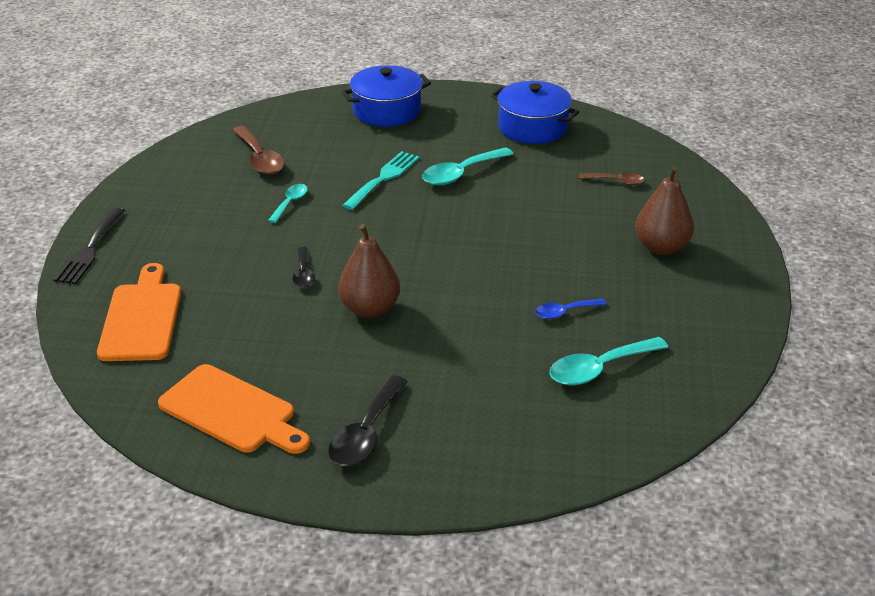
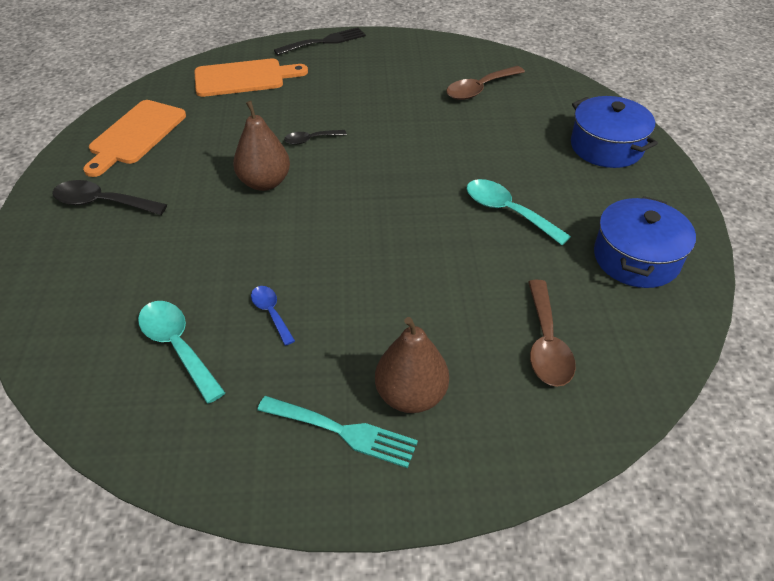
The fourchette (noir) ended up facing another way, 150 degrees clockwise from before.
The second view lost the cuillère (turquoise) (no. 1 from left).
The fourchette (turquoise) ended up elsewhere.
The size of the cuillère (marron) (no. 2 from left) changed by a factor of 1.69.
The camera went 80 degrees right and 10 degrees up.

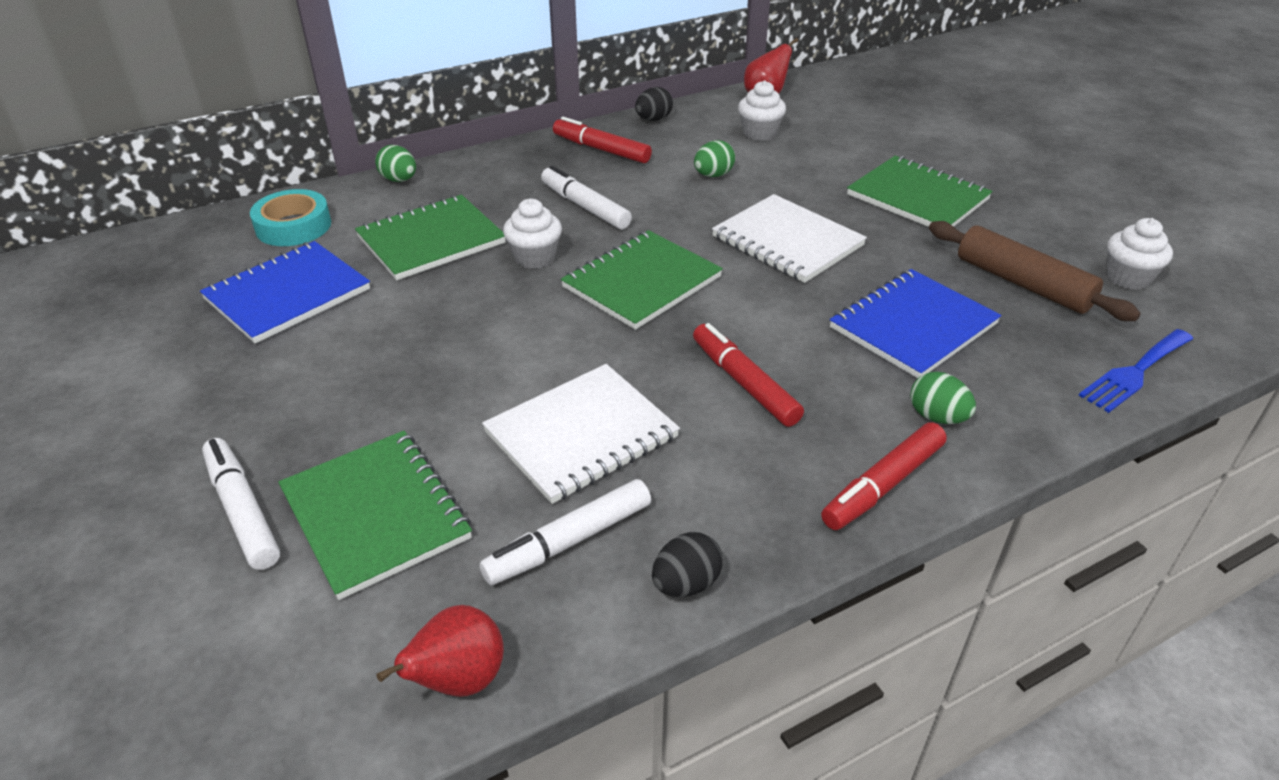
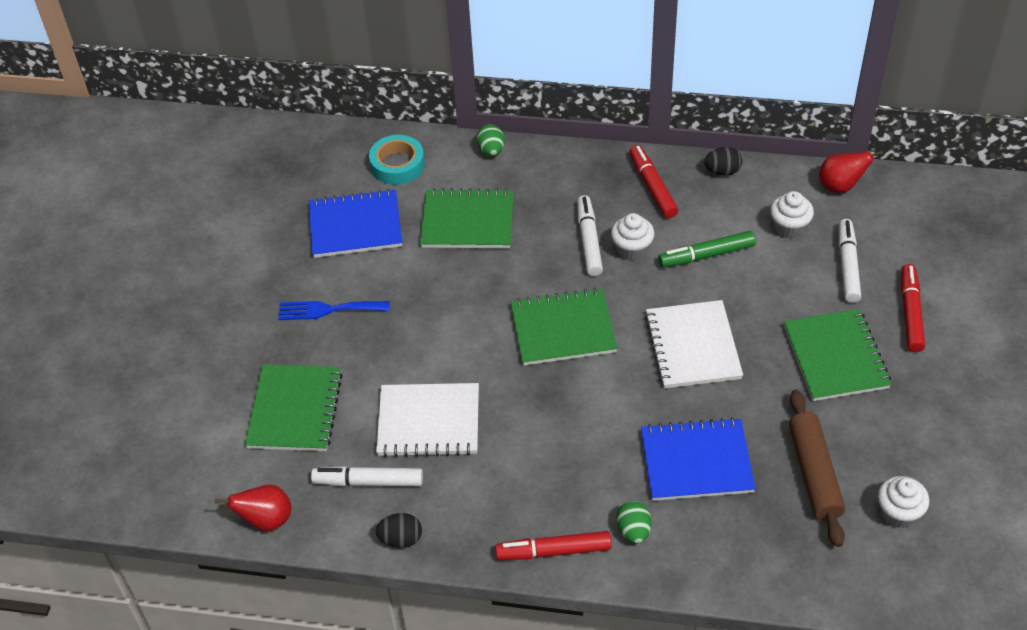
The feutre (blanc) (no. 1 from left in the first image) ended up elsewhere.
The muffin (blanc) (no. 1 from left) ended up elsewhere.
The feutre (rouge) (no. 2 from left in the first image) ended up elsewhere.
Where the œuf (vert) (no. 2 from left) stood, the feutre (vert) came to stand.
The fourchette (bleu) ended up elsewhere.
The camera went 40 degrees right and 10 degrees up.

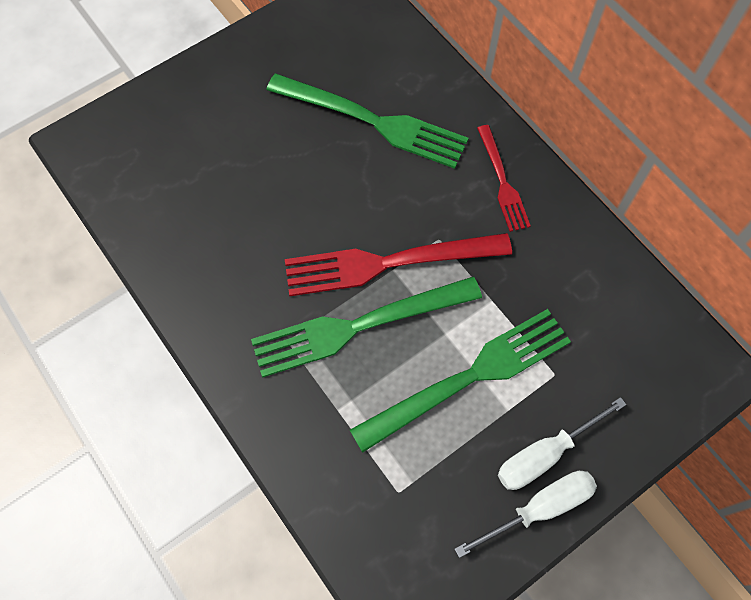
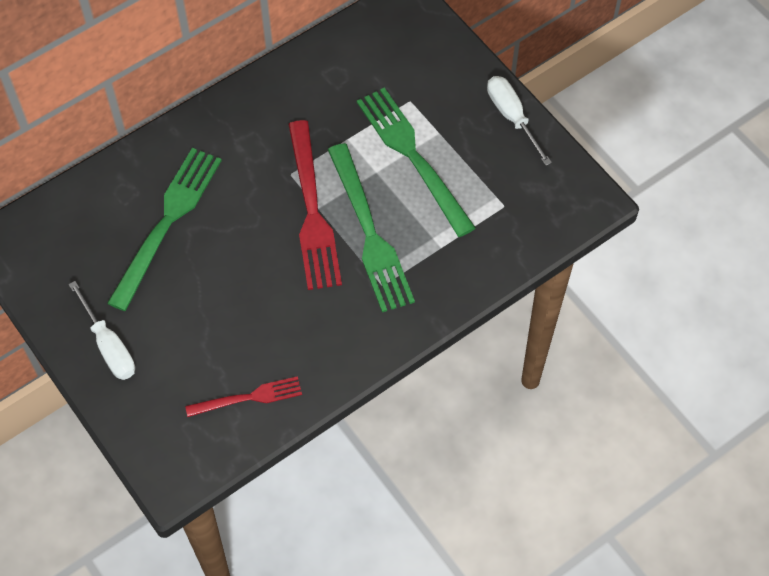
The fourchette (rouge) (no. 2 from left in the first image) ended up elsewhere.
The tournevis (blanc) (no. 2 from left in the first image) ended up elsewhere.
The camera went 90 degrees left and 5 degrees down.

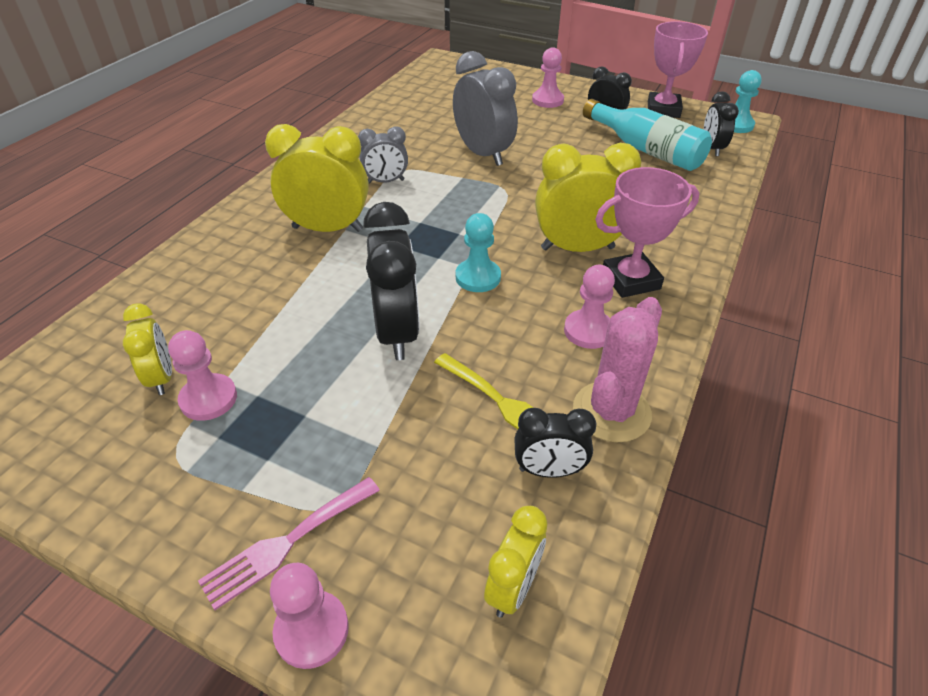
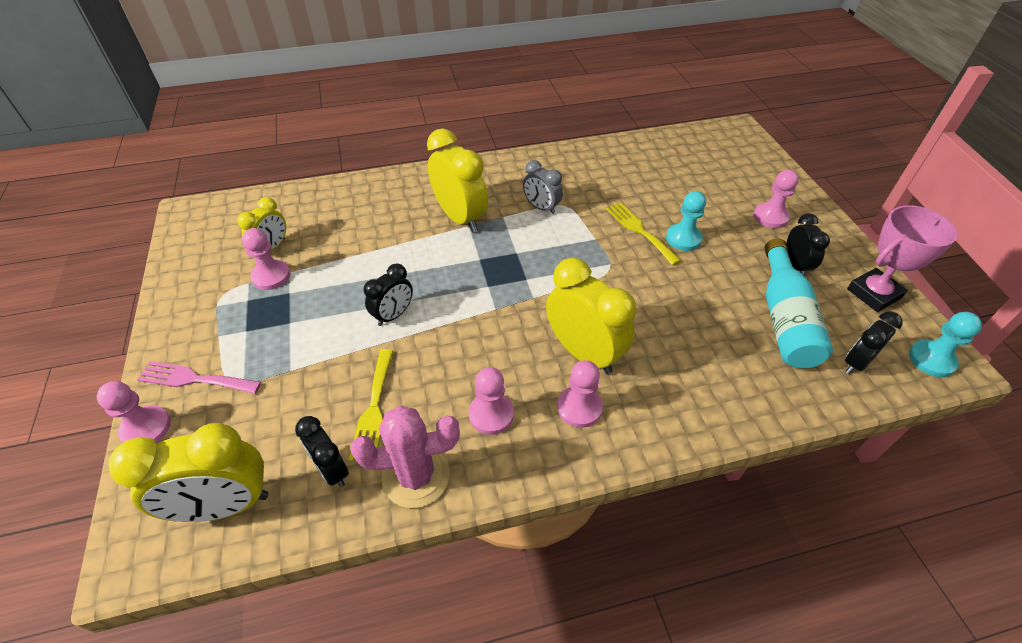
The size of the réveil (noir) (no. 1 from left in the first image) changed by a factor of 0.57.
Where the réveil (gris) (no. 2 from left) stood, the fourchette (jaune) (no. 2 from left) came to stand.
The pion (turquoise) (no. 1 from left) ended up elsewhere.
The size of the réveil (jaune) (no. 3 from left in the first image) changed by a factor of 1.74.
Where the trophée (rose) (no. 1 from left) stood, the pion (rose) (no. 4 from left) came to stand.
The camera went 50 degrees right and 5 degrees up.

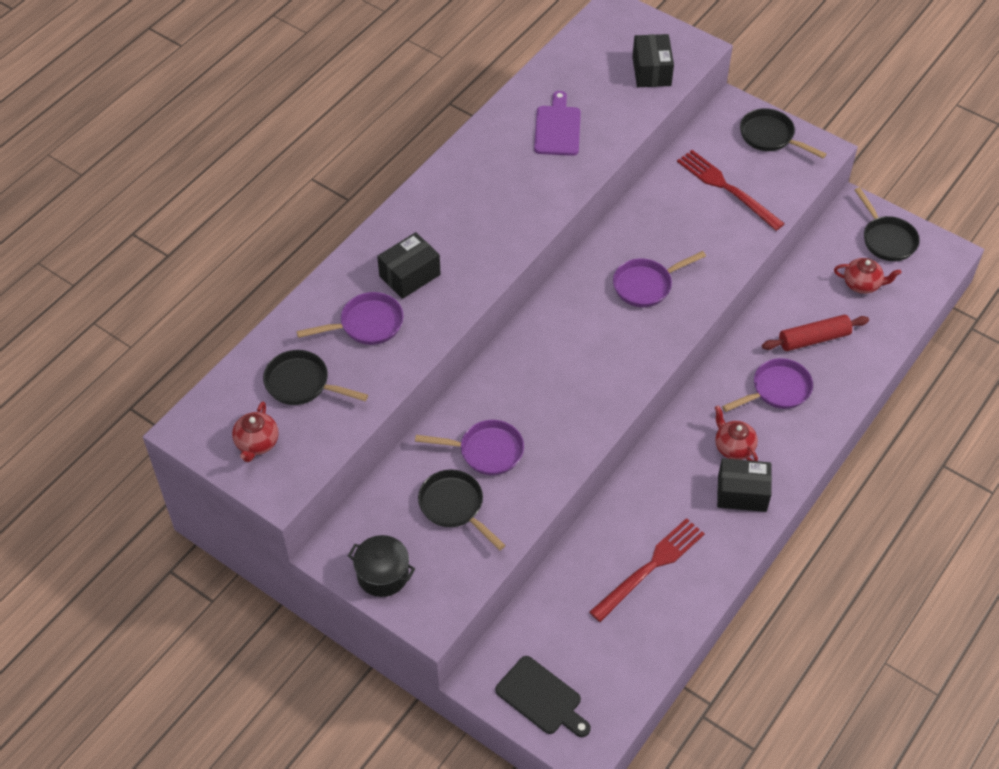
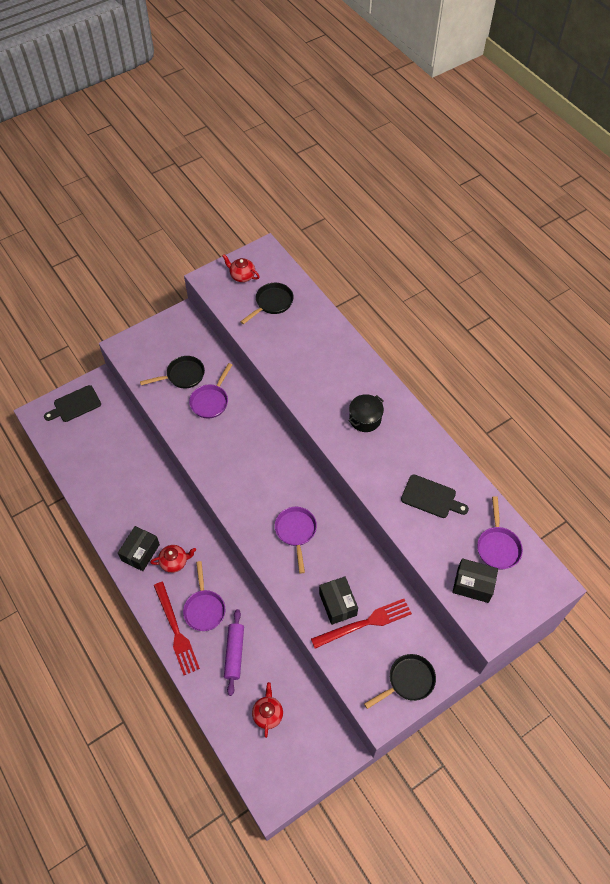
The poêle (violet) (no. 1 from left in the first image) ended up elsewhere.
The marmite (noir) ended up elsewhere.
The boîte (noir) (no. 1 from left in the first image) ended up elsewhere.
What was the planche à découper (violet) turned into the planche à découper (noir) (no. 2 from left).
The fourchette (rouge) (no. 1 from left) ended up elsewhere.
What was the rouleau à pâtisserie (rouge) turned into the rouleau à pâtisserie (violet).
The théière (rouge) (no. 3 from left) ended up facing another way, 150 degrees clockwise from before.
The second view lost the poêle (noir) (no. 4 from left).
The camera went 110 degrees right and 5 degrees up.

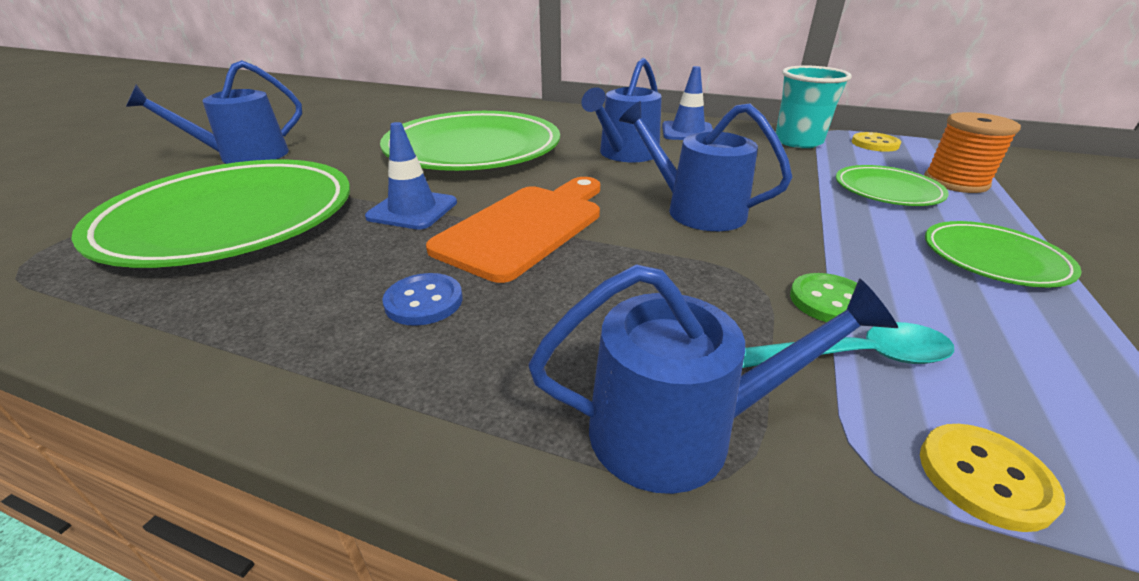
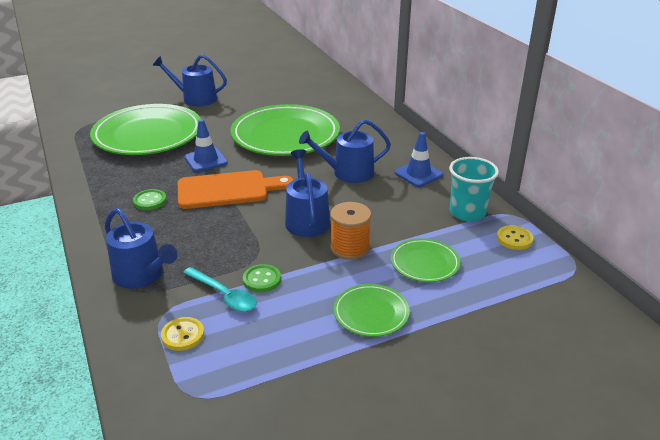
What was the bouton (bleu) turned into the bouton (vert) (no. 1 from left).
The bobine (orange) ended up elsewhere.
The camera went 45 degrees right and 0 degrees up.

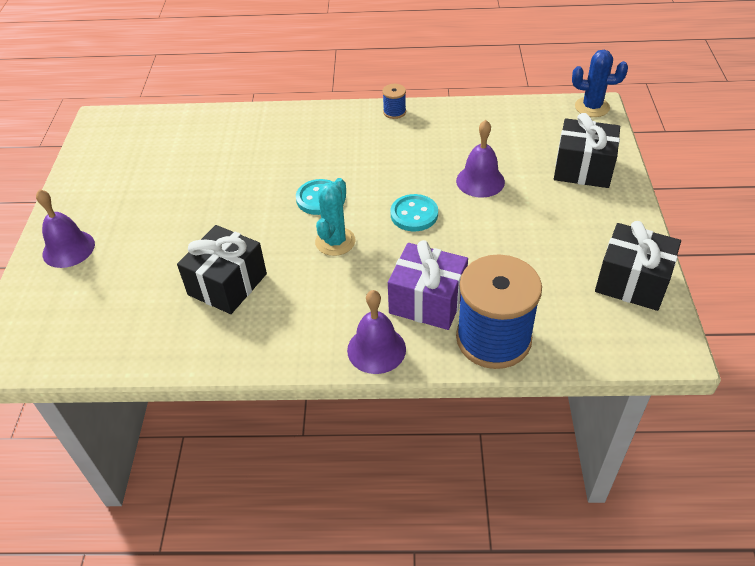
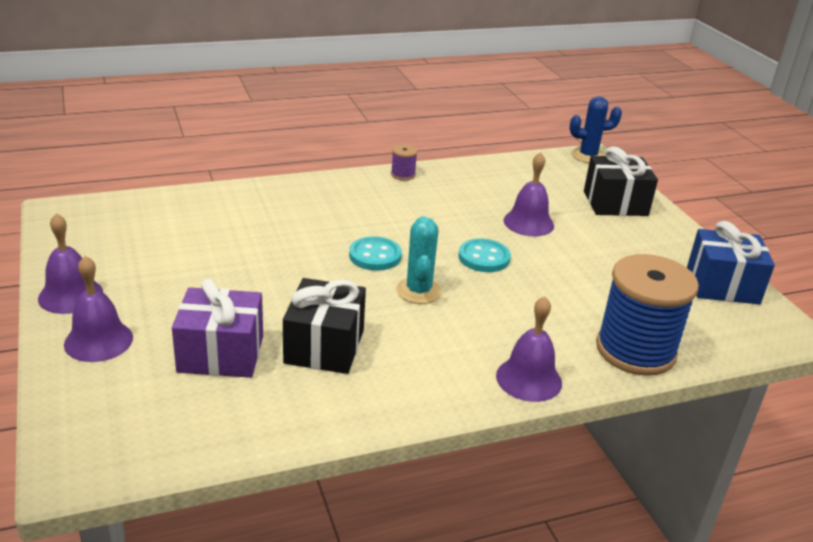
What was the bobine (bleu) (no. 1 from left) turned into the bobine (violet).
The cadeau (violet) ended up elsewhere.
What was the cadeau (noir) (no. 3 from left) turned into the cadeau (bleu).
The second view gained the cloche (violet) (no. 1 from left).
The camera went 25 degrees left and 15 degrees down.

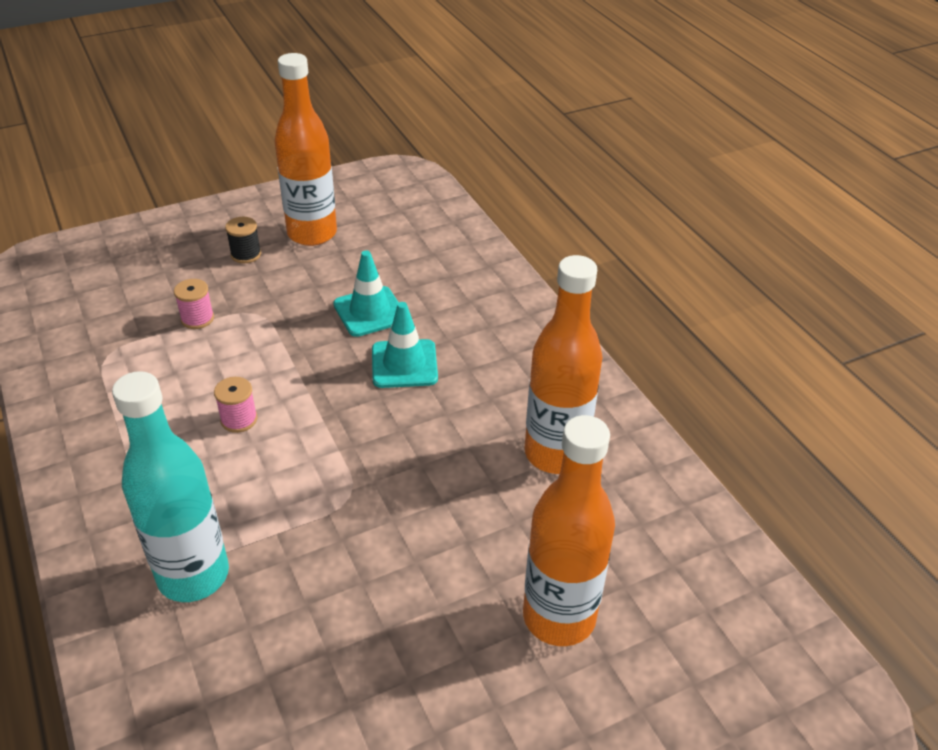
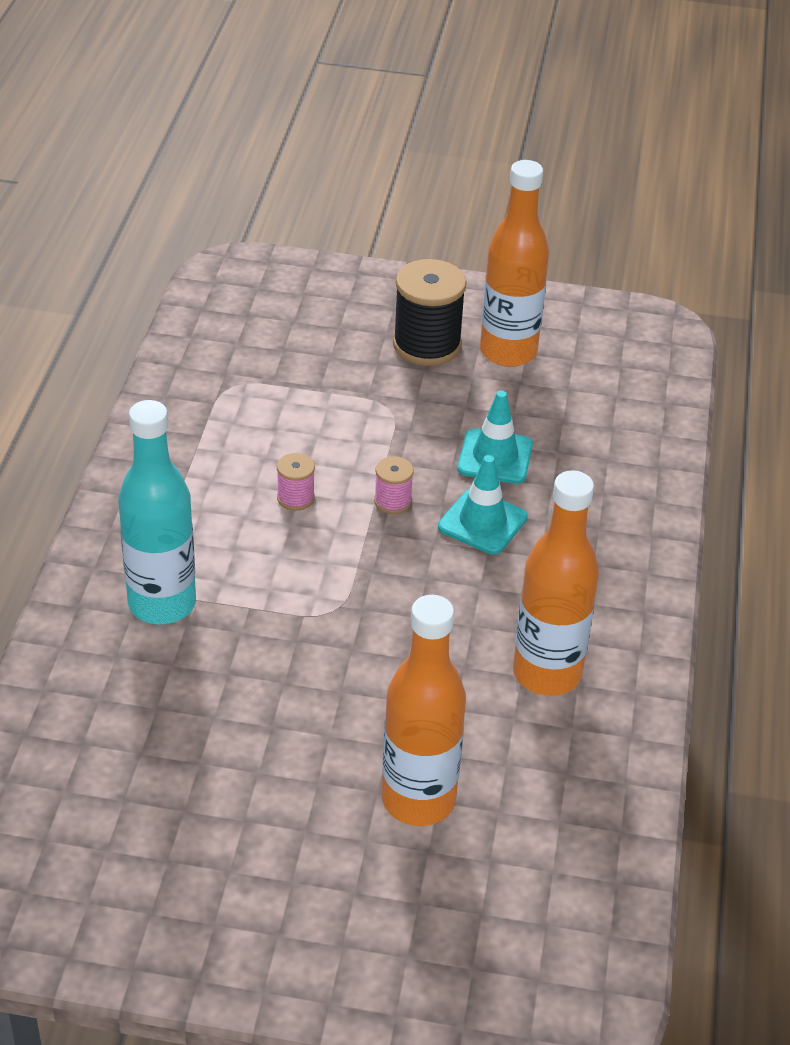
The bobine (rose) (no. 1 from left in the first image) ended up elsewhere.
The size of the bobine (noir) changed by a factor of 2.01.
The camera went 35 degrees right and 0 degrees up.

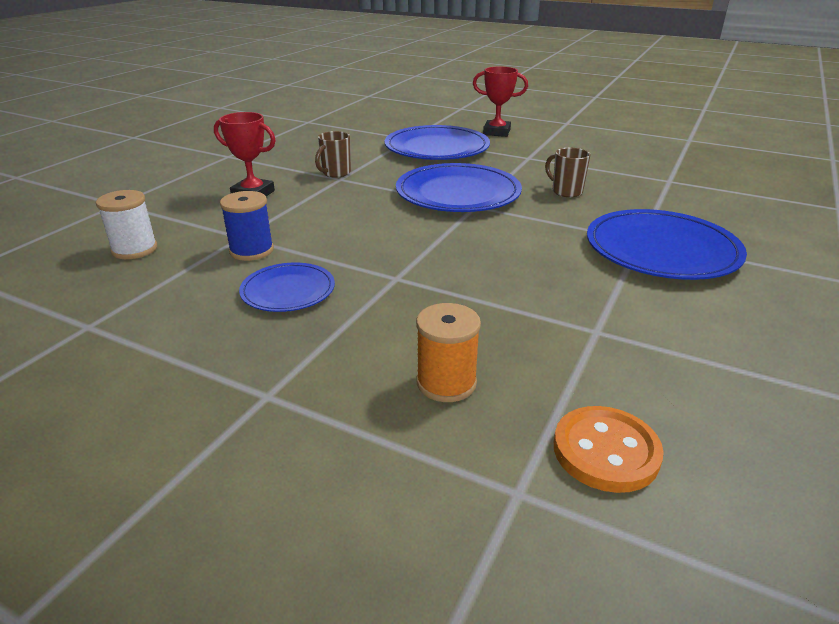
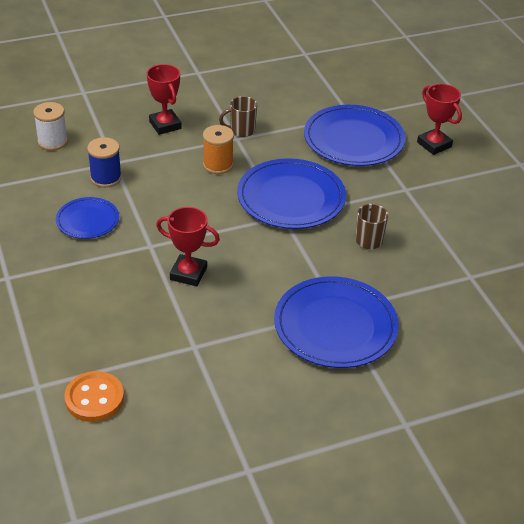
The bobine (orange) ended up elsewhere.
The second view gained the trophée (rouge) (no. 2 from left).
The camera went 40 degrees right and 10 degrees up.

